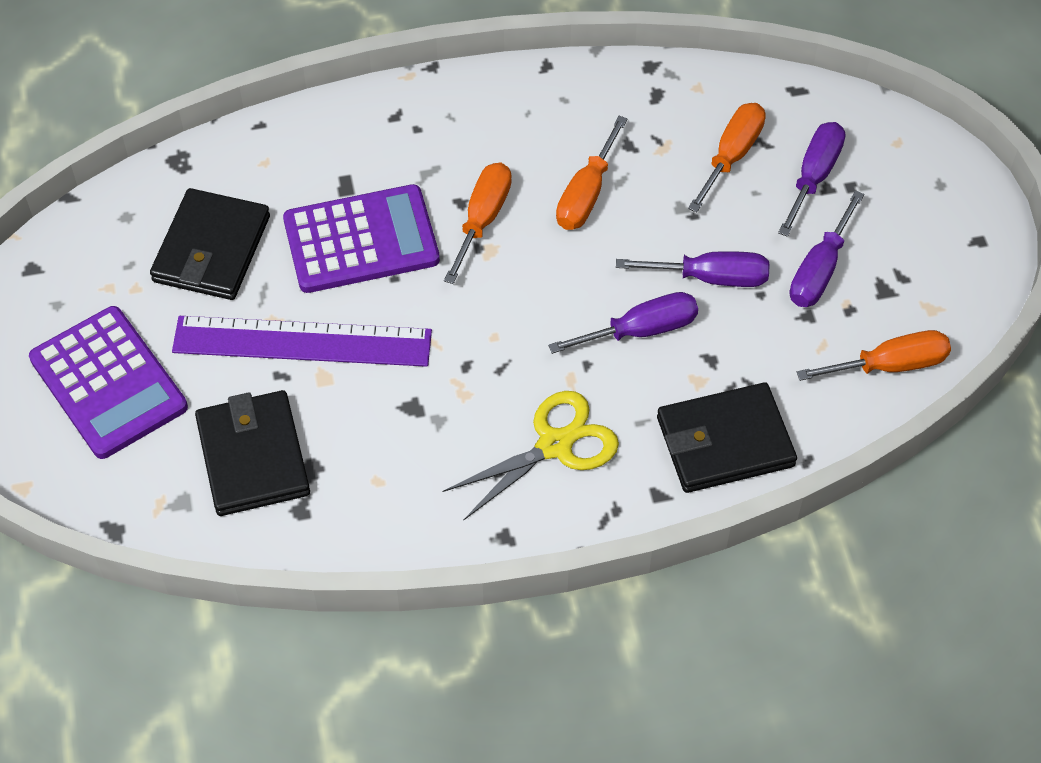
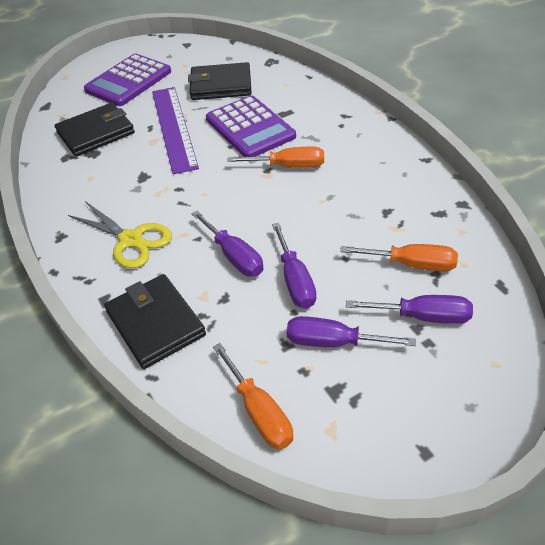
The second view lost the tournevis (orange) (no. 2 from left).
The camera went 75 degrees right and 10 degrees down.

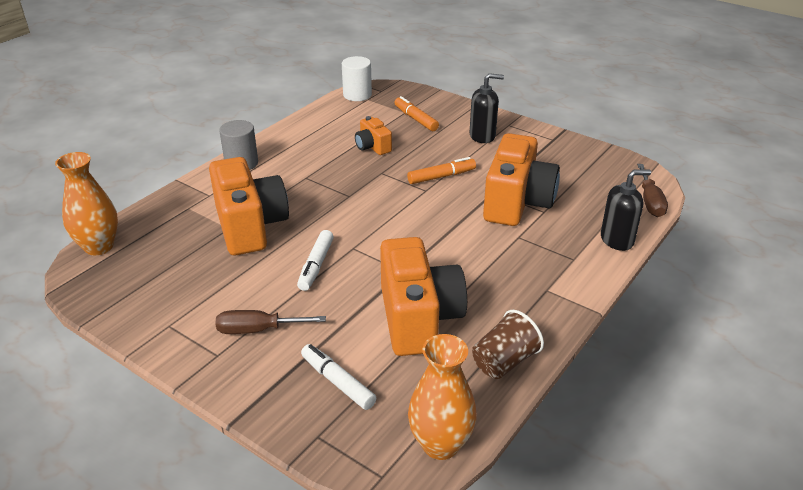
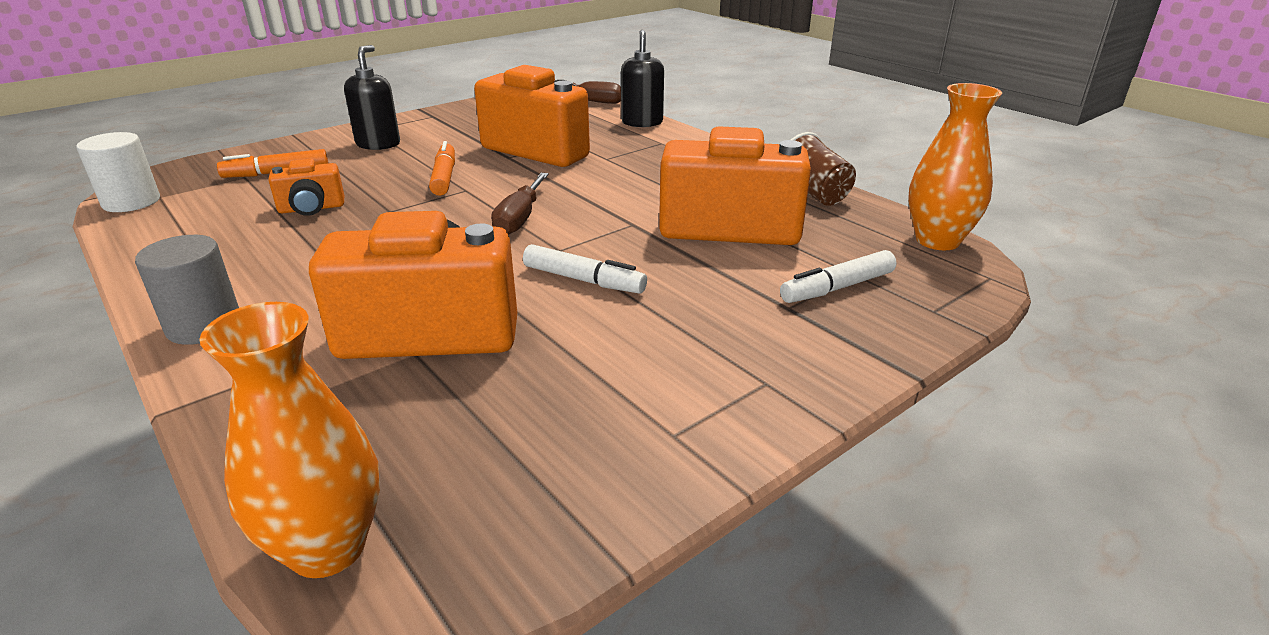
The tournevis (marron) (no. 1 from left) ended up elsewhere.
The camera went 75 degrees left and 5 degrees down.

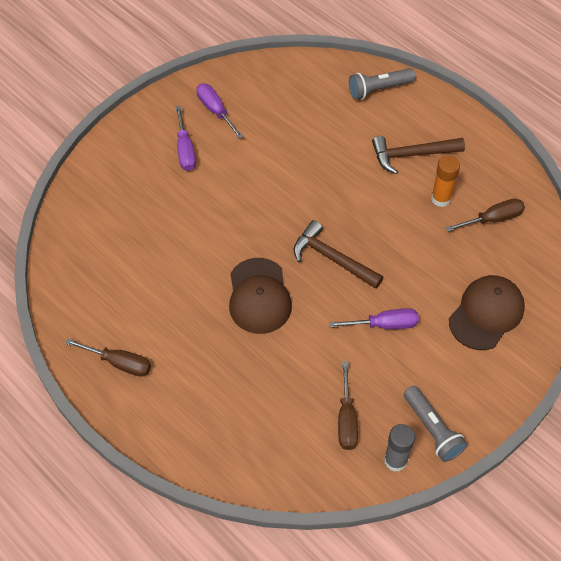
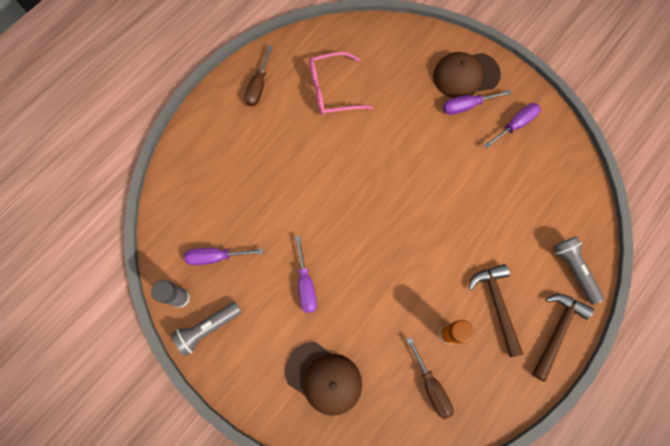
The casquette (marron) (no. 1 from left in the first image) ended up elsewhere.
The marteau (marron) (no. 1 from left in the first image) ended up elsewhere.
What was the tournevis (marron) (no. 2 from left) turned into the tournevis (violet) (no. 1 from left).
The second view gained the lunettes (rose).
The camera went 85 degrees right and 15 degrees up.

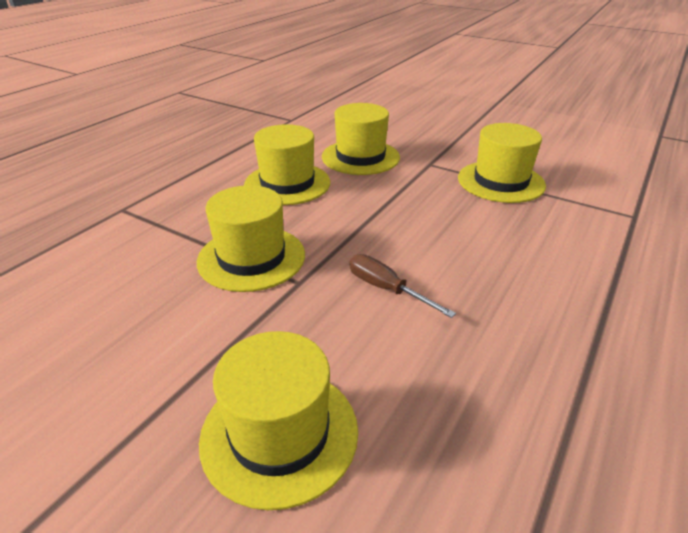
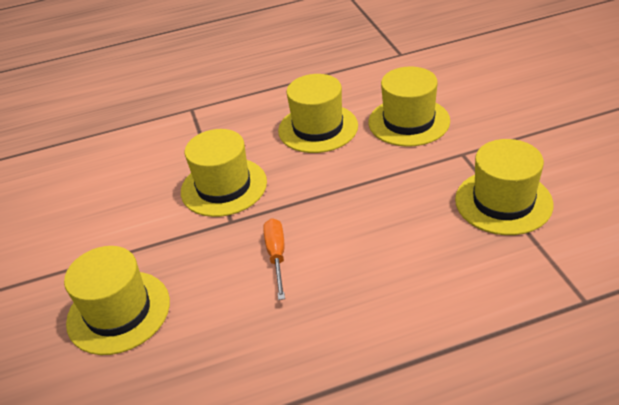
What was the tournevis (marron) turned into the tournevis (orange).
The camera went 45 degrees right and 5 degrees up.

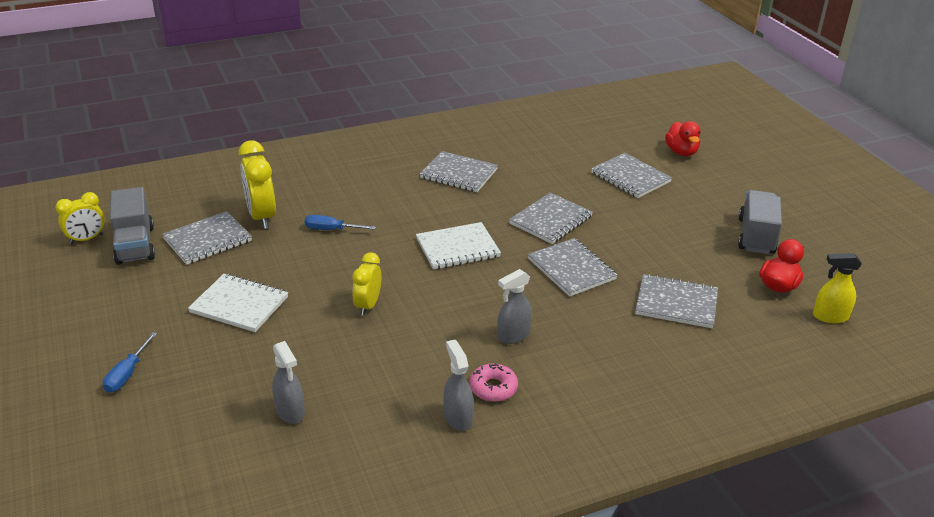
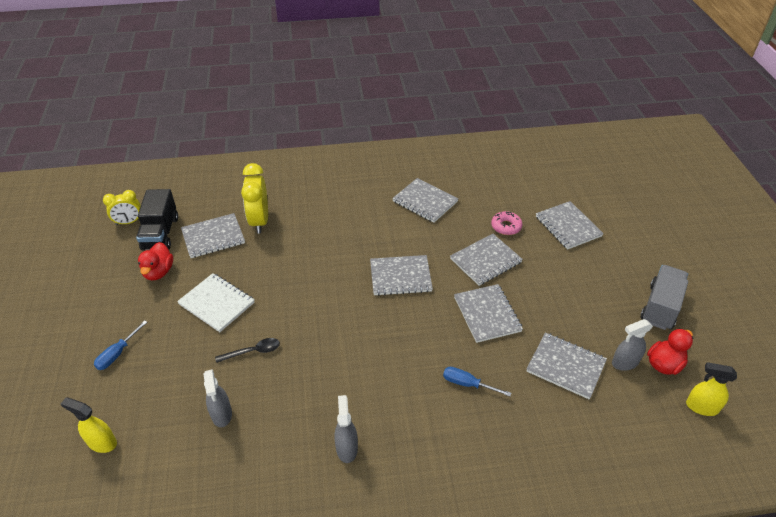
What was the camion (gris) (no. 1 from left) turned into the camion (noir).
The tournevis (bleu) (no. 2 from left) ended up elsewhere.
The second view lost the réveil (jaune) (no. 3 from left).
What was the carnet (blanc) (no. 2 from left) turned into the carnet (gris) (no. 2 from left).
The beignet (rose) ended up elsewhere.
The vaporisateur (gris) (no. 3 from left) ended up elsewhere.
The canard (rouge) (no. 1 from left) ended up elsewhere.
The second view gained the vaporisateur (jaune) (no. 1 from left).
The second view gained the cuillère (noir).
The camera went 15 degrees right and 10 degrees up.

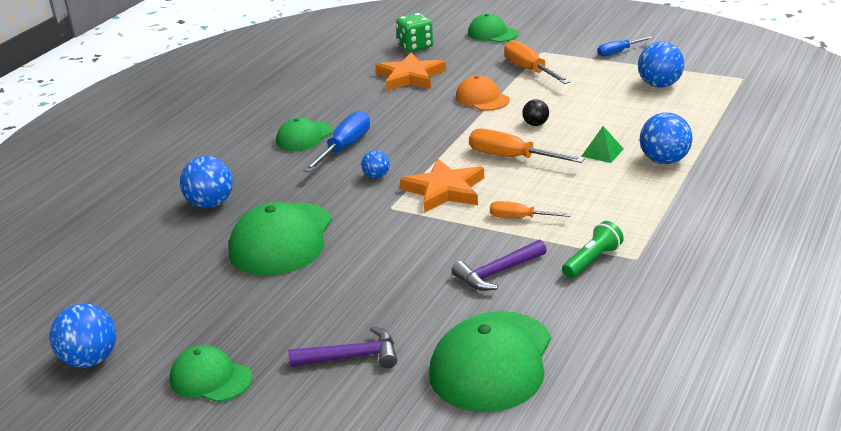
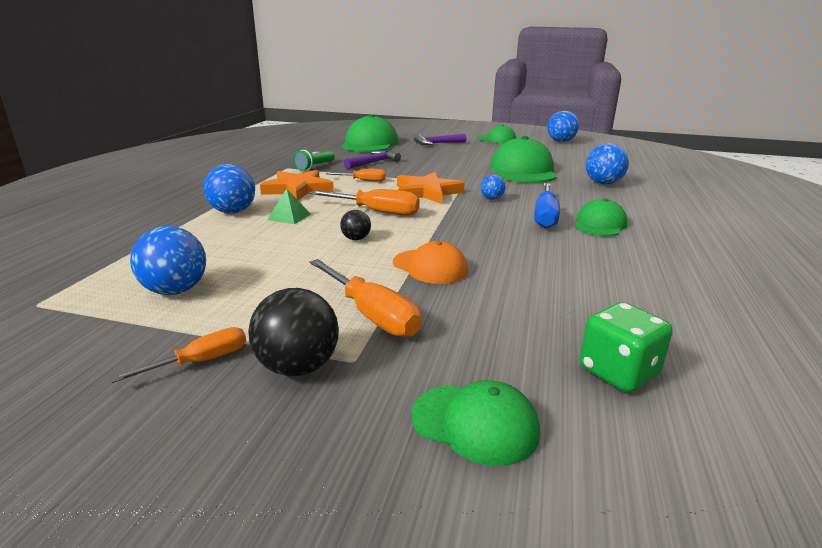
The étoile (orange) (no. 1 from left) ended up elsewhere.
What was the tournevis (bleu) (no. 2 from left) turned into the tournevis (orange) (no. 1 from left).
The second view gained the balle (noir) (no. 1 from left).
The camera went 165 degrees right and 5 degrees down.

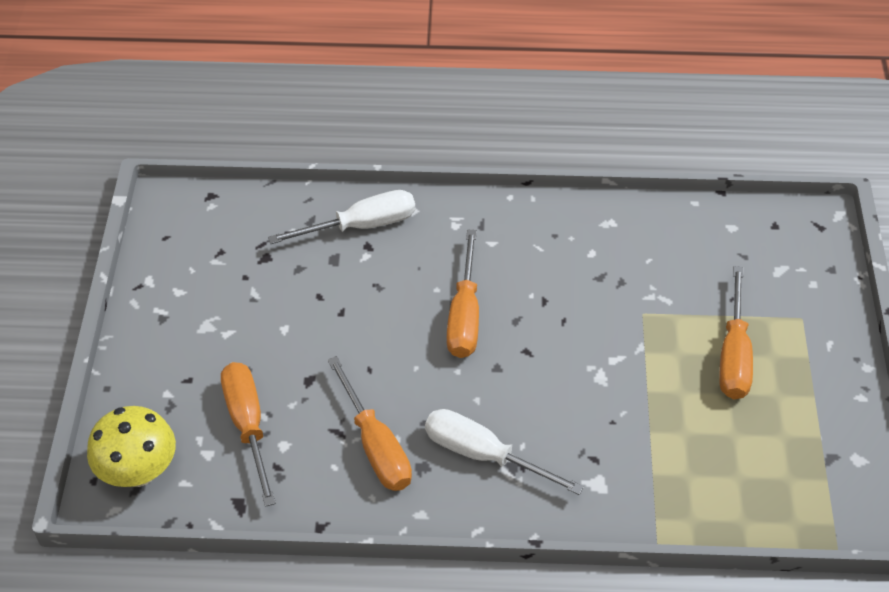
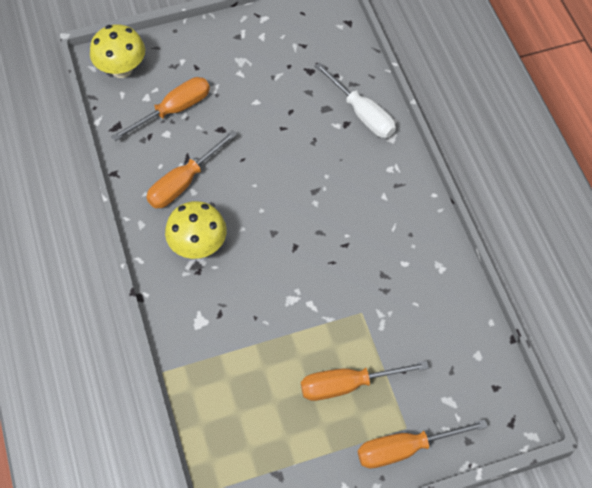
Where the tournevis (blanc) (no. 2 from left) stood, the champignon (jaune) (no. 2 from left) came to stand.
The tournevis (orange) (no. 3 from left in the first image) ended up elsewhere.
The camera went 70 degrees right and 10 degrees up.

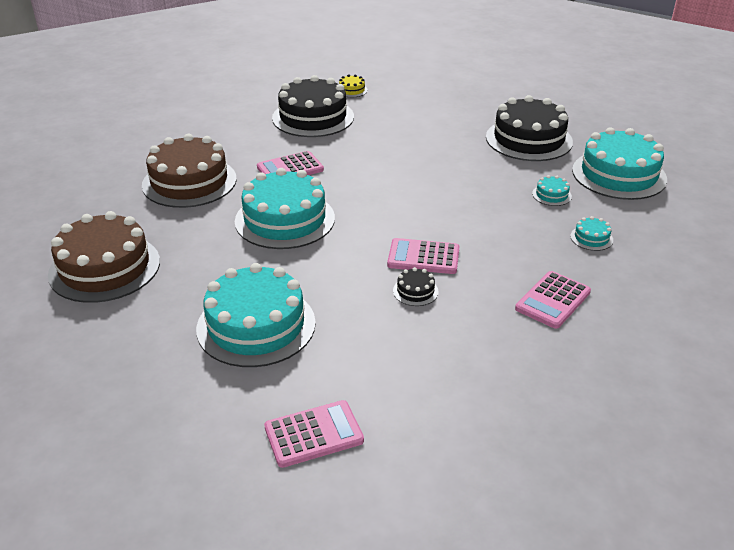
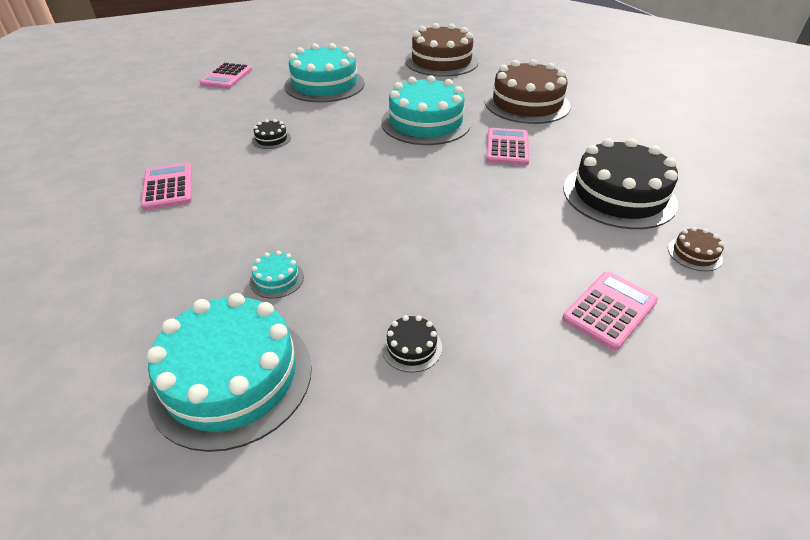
What was the gâteau (jaune) turned into the gâteau (marron) (no. 3 from left).
The calculatrice (rose) (no. 3 from left in the first image) ended up elsewhere.
The size of the gâteau (noir) (no. 3 from left in the first image) changed by a factor of 0.41.
The second view lost the gâteau (turquoise) (no. 4 from left).
The camera went 125 degrees right and 5 degrees up.

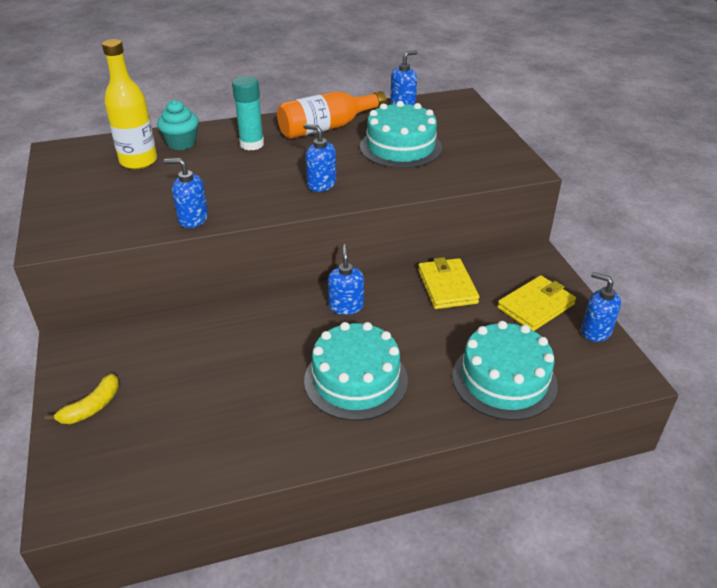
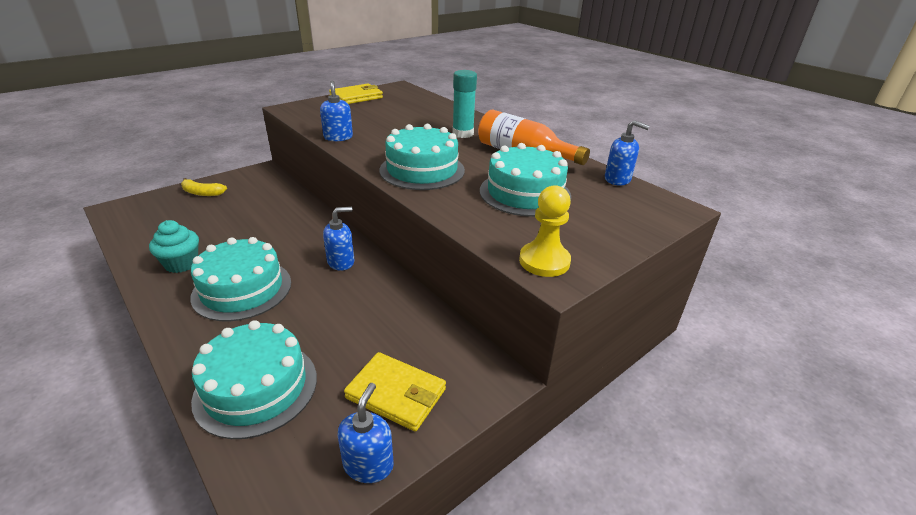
The second view lost the bouteille (jaune).
The muffin (turquoise) ended up elsewhere.
Where the distributeur de savon (bleu) (no. 2 from left) stood, the gâteau (turquoise) (no. 3 from left) came to stand.
The portefeuille (jaune) (no. 1 from left) ended up elsewhere.
The second view gained the pion (jaune).
The camera went 65 degrees right and 5 degrees down.

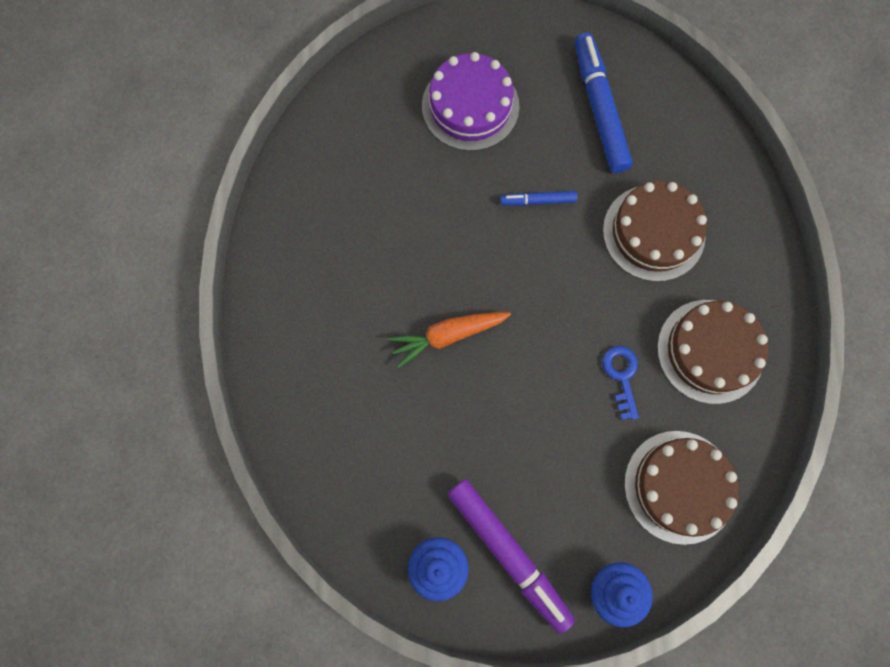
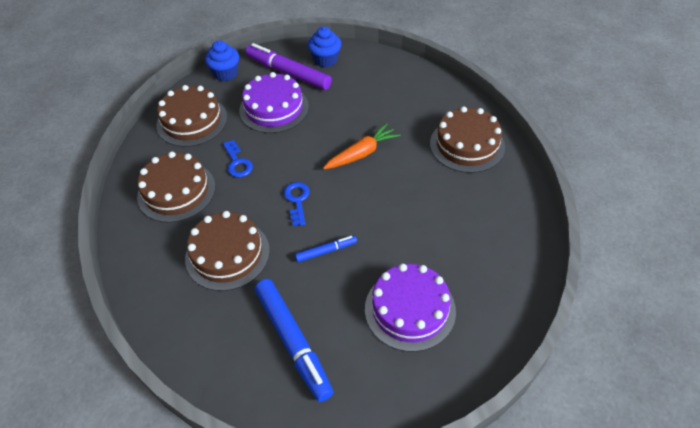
The second view gained the gâteau (violet) (no. 1 from left).
The second view gained the clé (bleu) (no. 2 from left).
The second view gained the gâteau (marron) (no. 4 from left).
The camera went 165 degrees right and 25 degrees down.

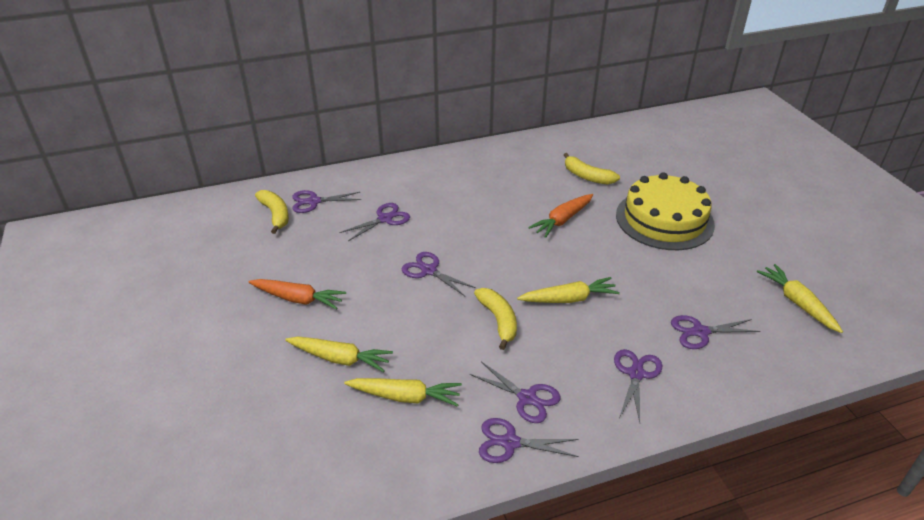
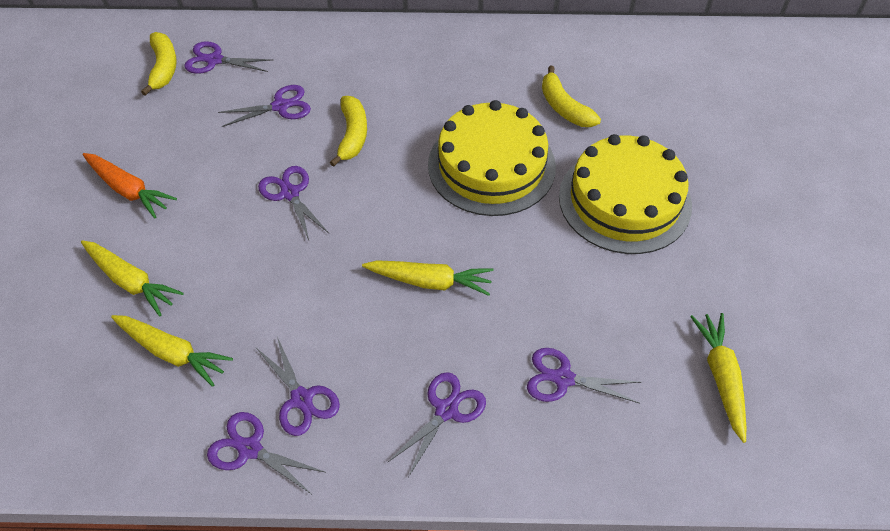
The banane (jaune) (no. 2 from left) ended up elsewhere.
Where the carotte (orange) (no. 2 from left) stood, the gâteau (jaune) (no. 1 from left) came to stand.
The camera went 20 degrees right and 15 degrees up.

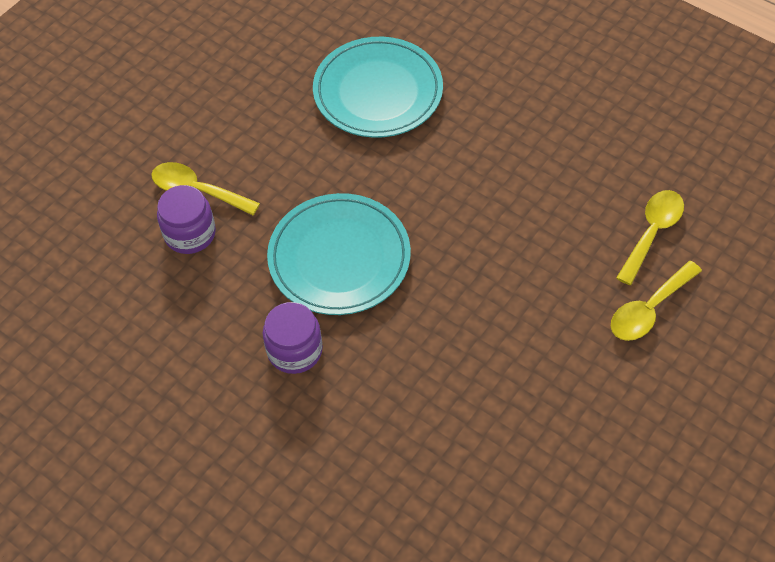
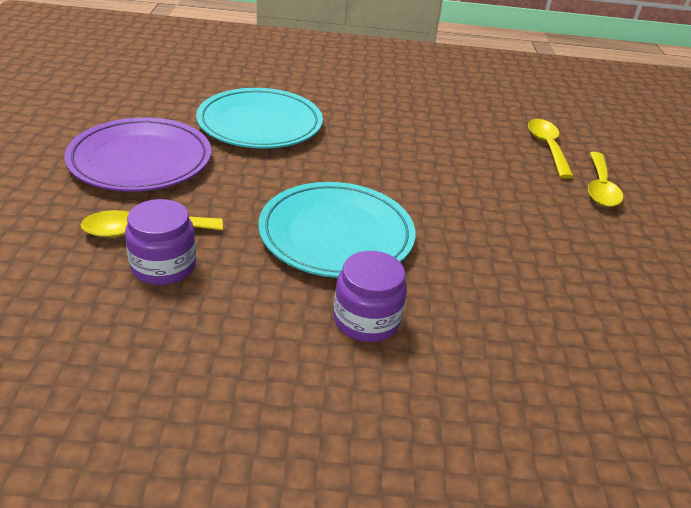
The second view gained the assiette (violet).
The camera went 40 degrees left and 20 degrees down.

